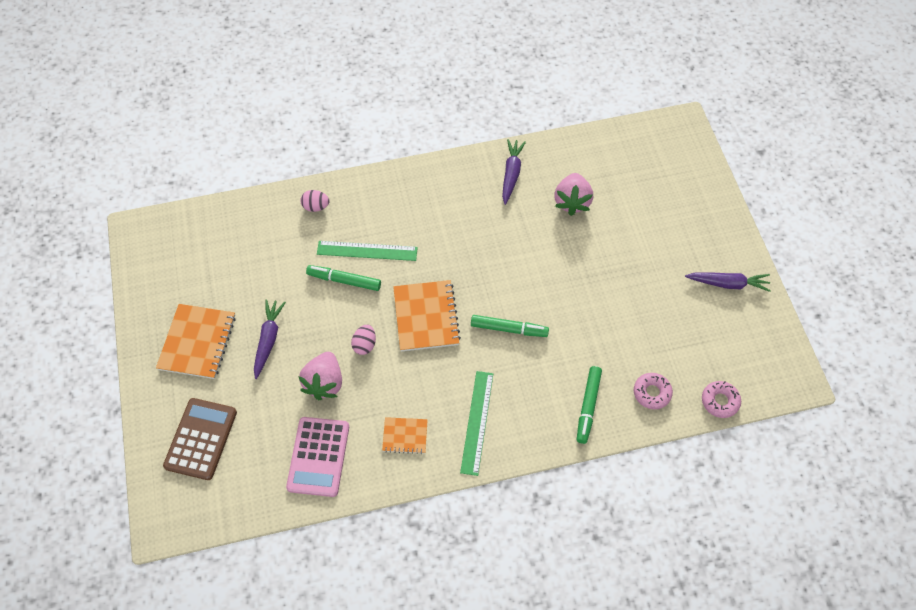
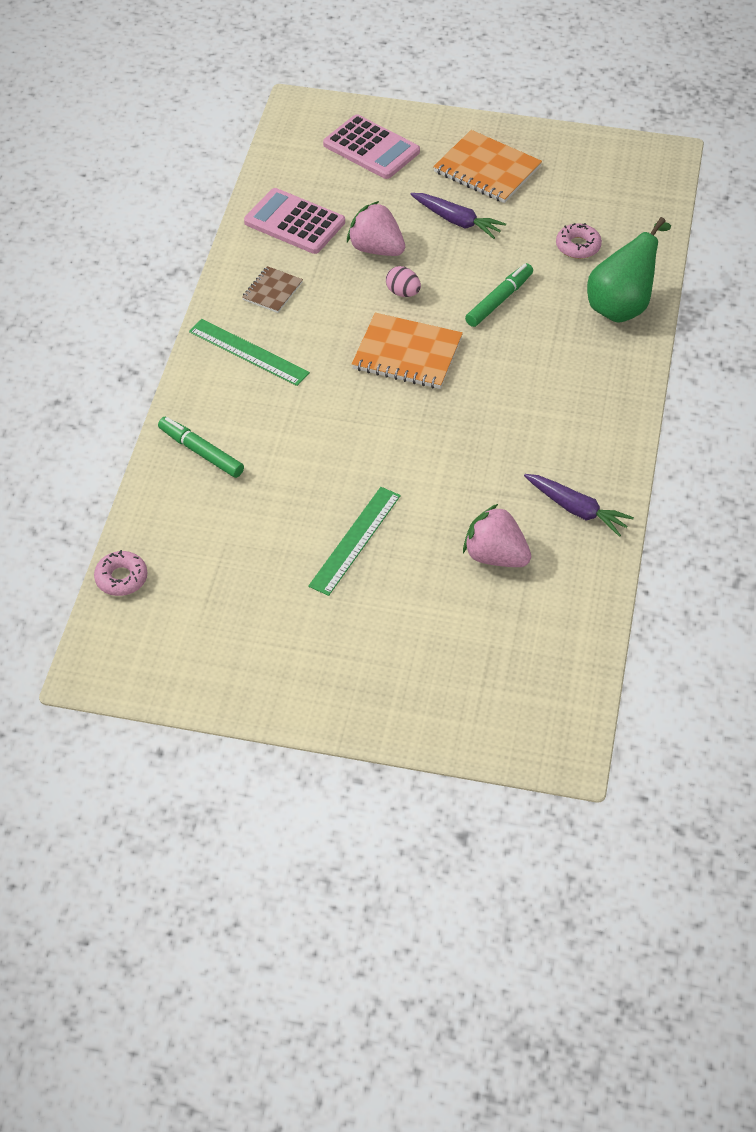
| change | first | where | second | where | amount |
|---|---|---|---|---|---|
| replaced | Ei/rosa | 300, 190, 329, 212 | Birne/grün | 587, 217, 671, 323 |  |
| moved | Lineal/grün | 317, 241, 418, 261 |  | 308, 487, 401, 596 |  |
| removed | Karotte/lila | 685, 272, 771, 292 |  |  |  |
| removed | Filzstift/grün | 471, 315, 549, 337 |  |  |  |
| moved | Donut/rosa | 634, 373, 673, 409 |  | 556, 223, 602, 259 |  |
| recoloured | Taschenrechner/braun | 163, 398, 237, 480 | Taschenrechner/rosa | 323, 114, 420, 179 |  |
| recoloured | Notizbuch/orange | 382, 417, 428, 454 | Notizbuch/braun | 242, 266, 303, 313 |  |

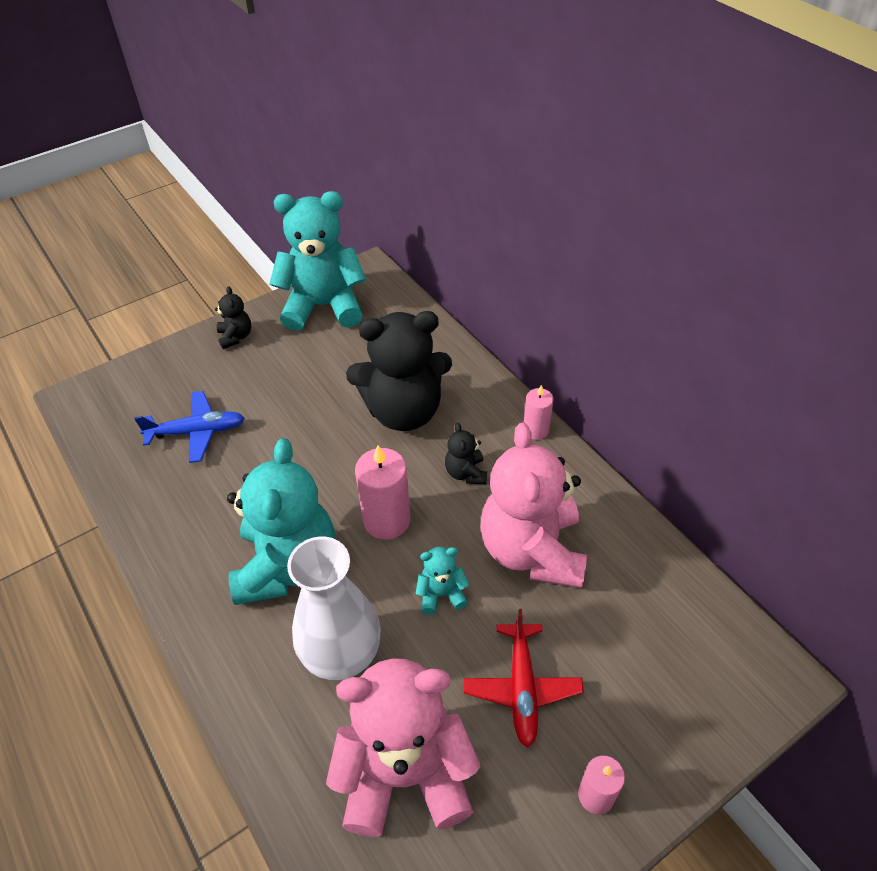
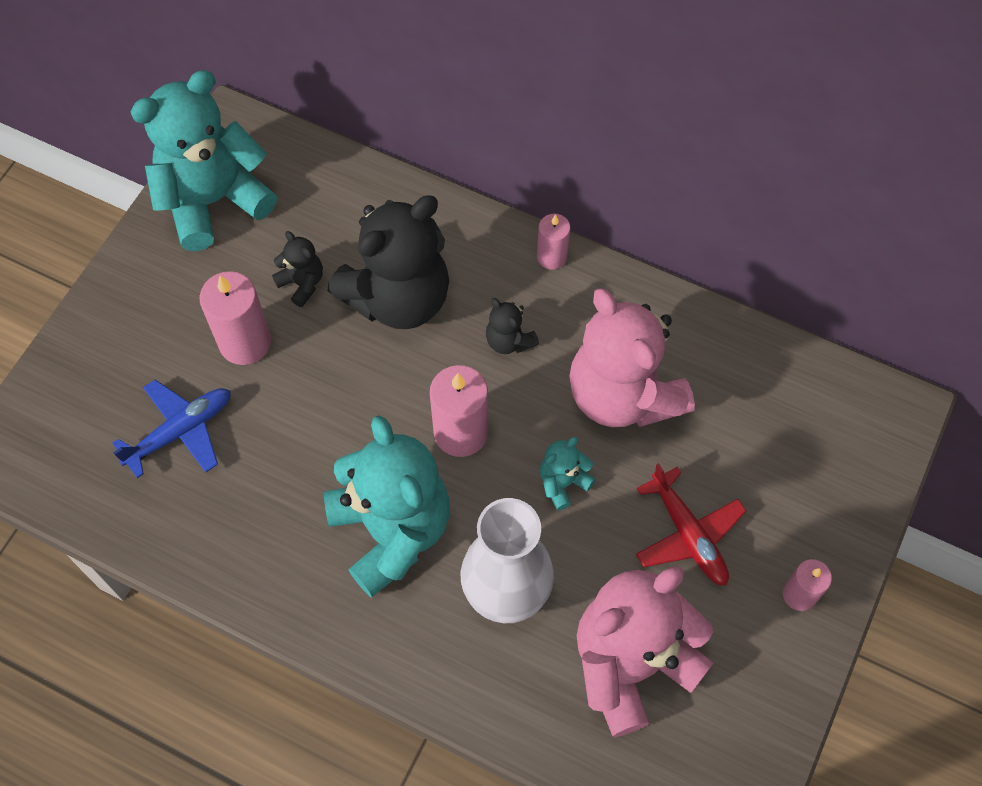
| change | first | where | second | where | amount |
|---|---|---|---|---|---|
| moved | Teddybär/schwarz | 215, 286, 251, 349 |  | 272, 231, 323, 307 |  |
| added |  |  | Kerze/rosa | 200, 271, 271, 365 |  |

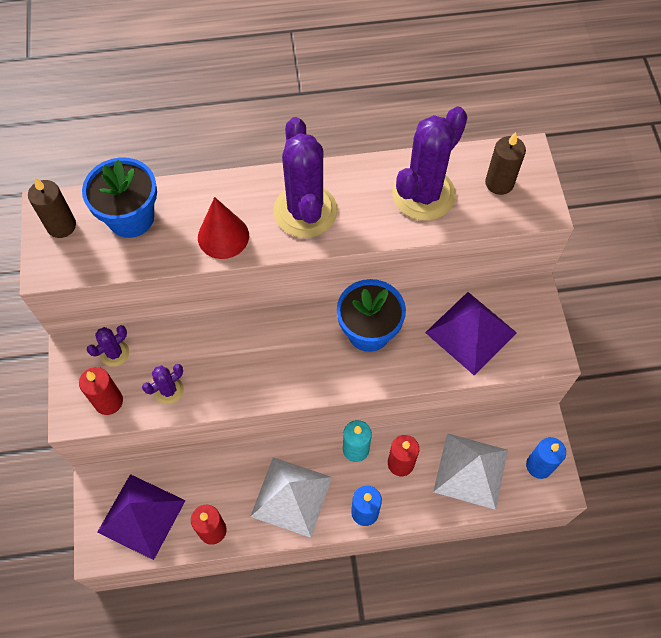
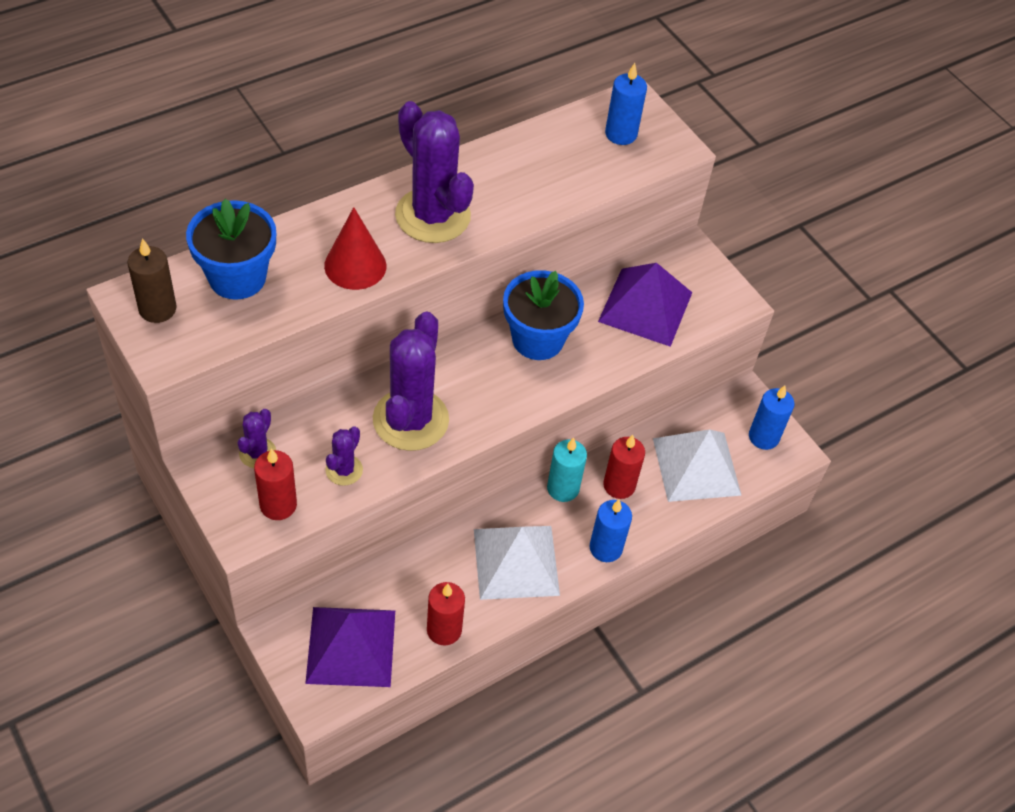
| change | first | where | second | where | amount |
|---|---|---|---|---|---|
| moved | Kaktus/lila | 392, 107, 467, 221 |  | 373, 312, 449, 451 |  |
| recoloured | Kerze/braun | 485, 132, 526, 195 | Kerze/blau | 605, 63, 647, 145 |  |

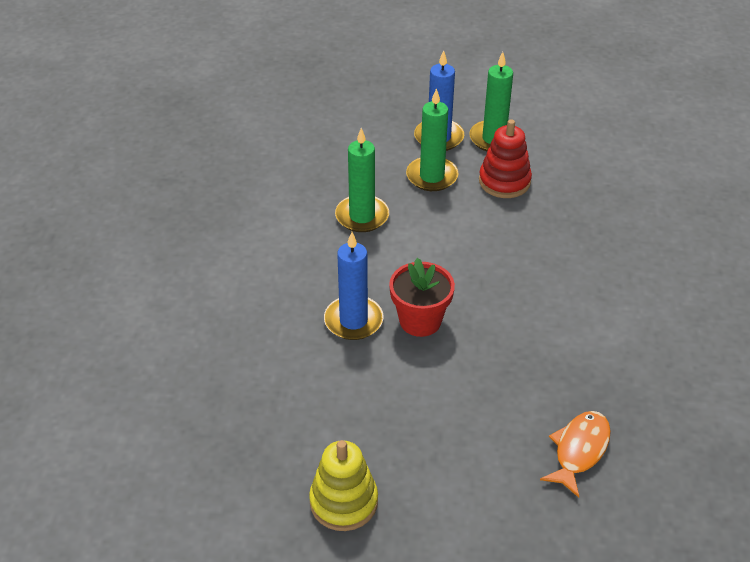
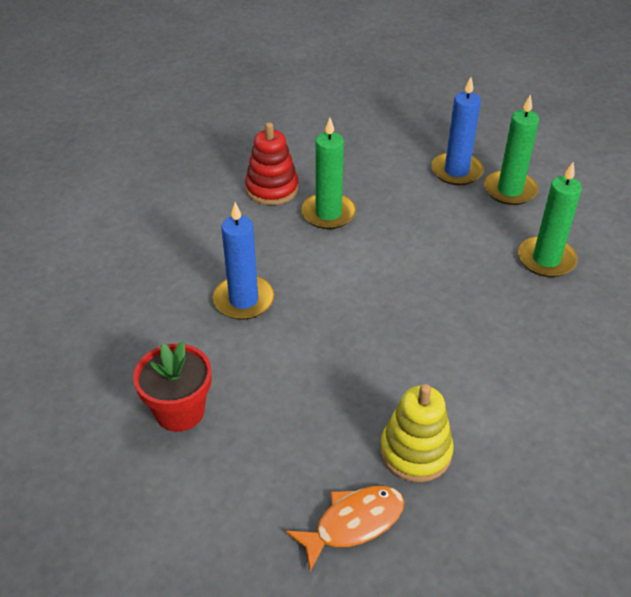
| change | first | where | second | where | amount |
|---|---|---|---|---|---|
| moved | Kerze/grün | 406, 88, 458, 191 |  | 518, 162, 582, 277 |  |
| moved | Stapelspielzeug/rot | 479, 120, 532, 198 |  | 245, 122, 298, 205 |  |
| moved | Blumentopf/rot | 389, 258, 455, 337 |  | 133, 341, 211, 432 |  |
| moved | Stapelspielzeug/gelb | 309, 440, 378, 531 |  | 380, 384, 454, 482 |  |

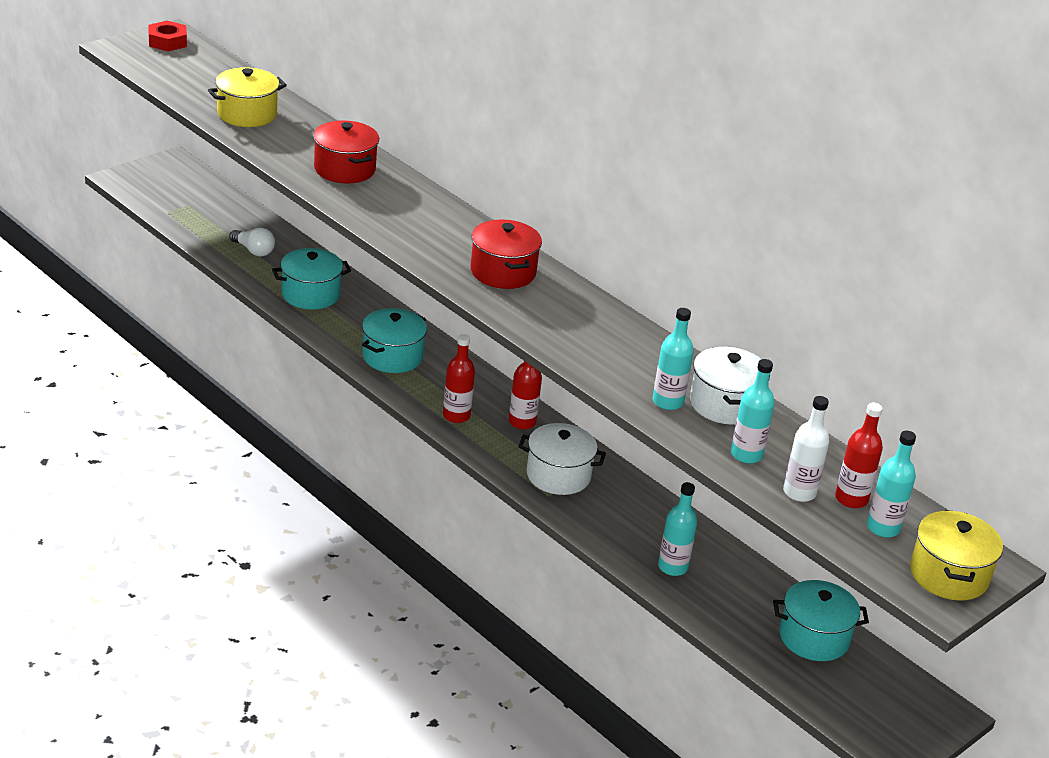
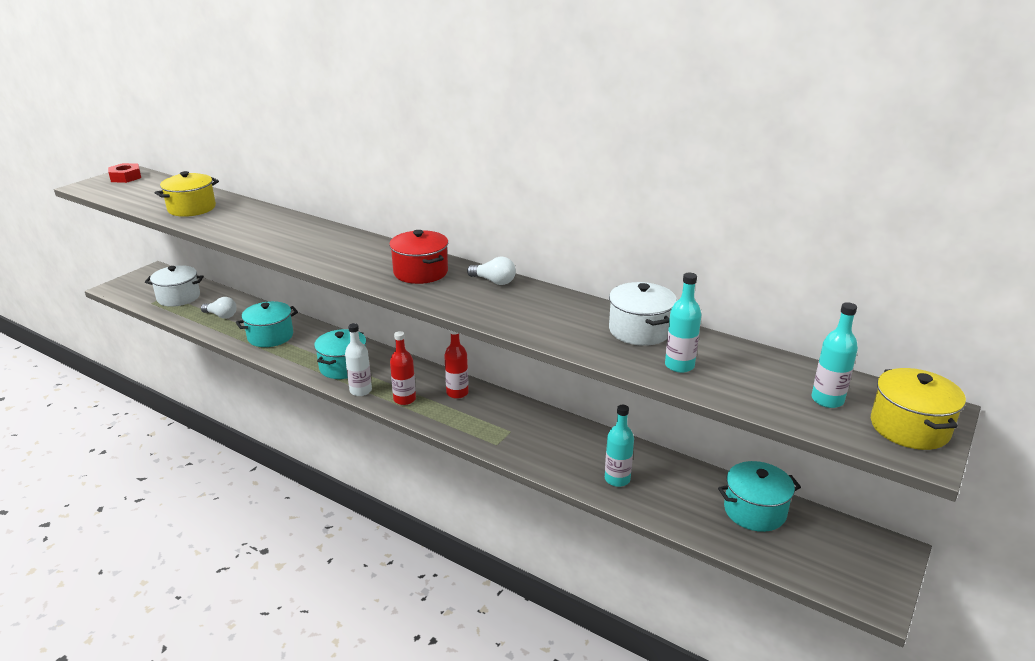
| change | first | where | second | where | amount |
|---|---|---|---|---|---|
| removed | Kochtopf/rot | 313, 120, 379, 183 |  |  |  |
| removed | Flasche/türkis | 653, 308, 694, 410 |  |  |  |
| moved | Flasche/weiß | 783, 396, 830, 502 |  | 345, 323, 372, 396 |  |
| removed | Flasche/rot | 835, 403, 883, 508 |  |  |  |
| moved | Kochtopf/weiß | 518, 423, 606, 495 |  | 145, 265, 204, 307 |  |
| added |  |  | Glühbirne/weiß | 467, 257, 516, 285 |  |

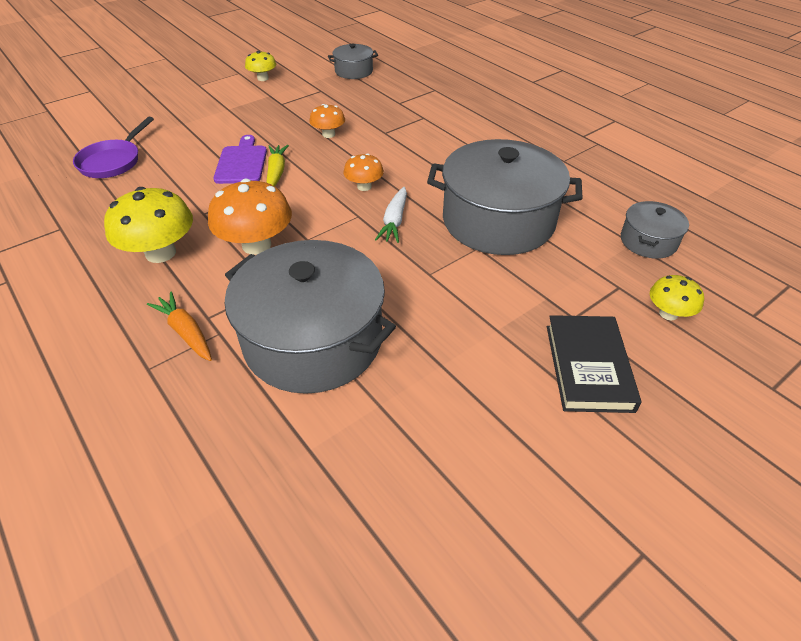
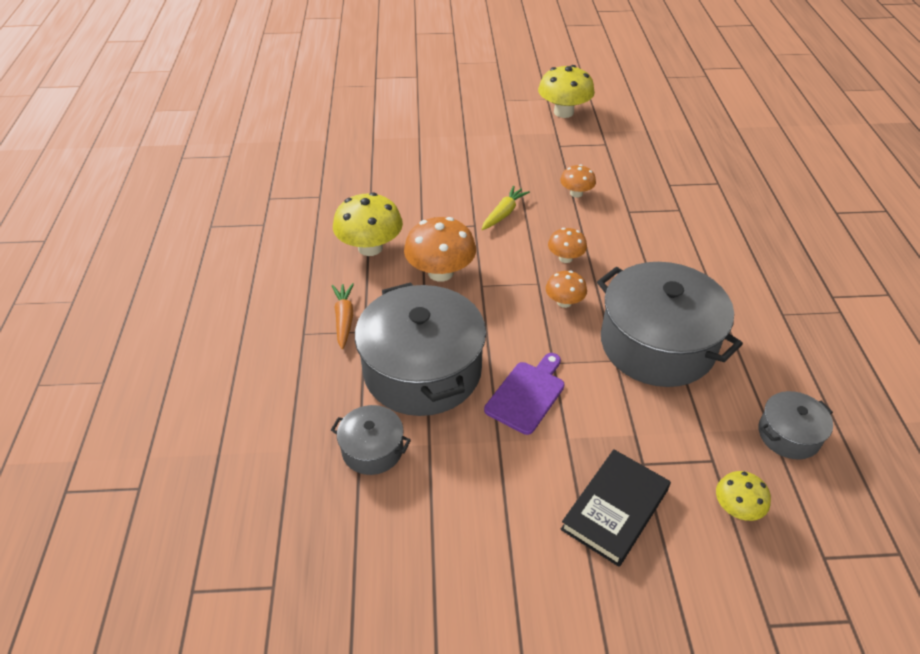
| change | first | where | second | where | amount |
|---|---|---|---|---|---|
| moved | Kochtopf/grau | 328, 44, 378, 79 |  | 331, 405, 411, 475 |  |
| resized | Pilz/gelb | 245, 51, 276, 81 |  | 538, 65, 595, 118 | x1.79 |
| removed | Pfanne/lila | 73, 117, 154, 178 |  |  |  |
| moved | Schneidebrett/lila | 213, 135, 267, 184 |  | 484, 353, 565, 435 |  |
| replaced | Karotte/weiß | 375, 187, 407, 243 | Pilz/orange | 546, 271, 587, 308 |  |

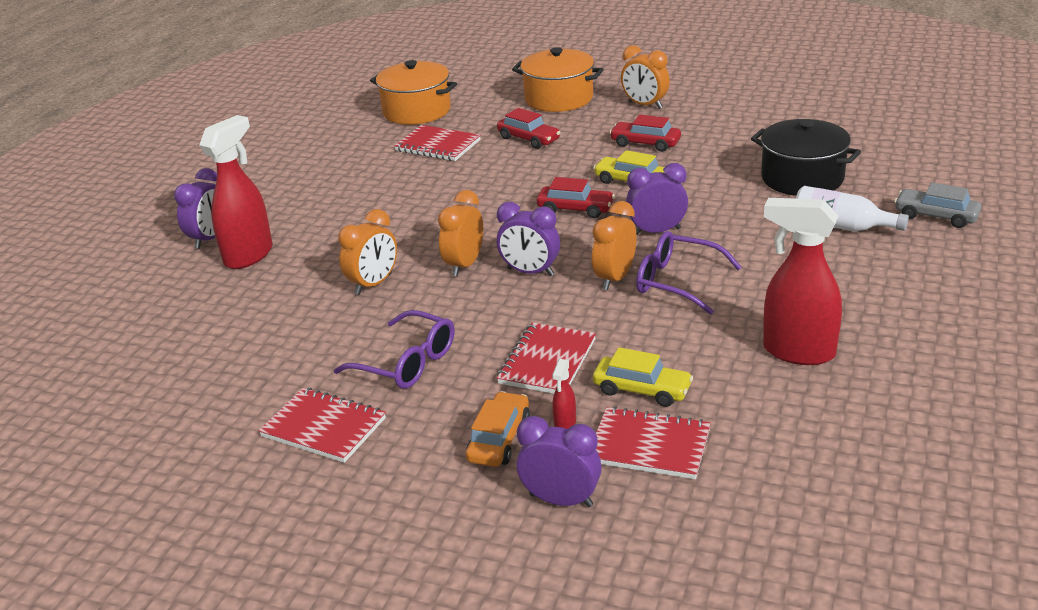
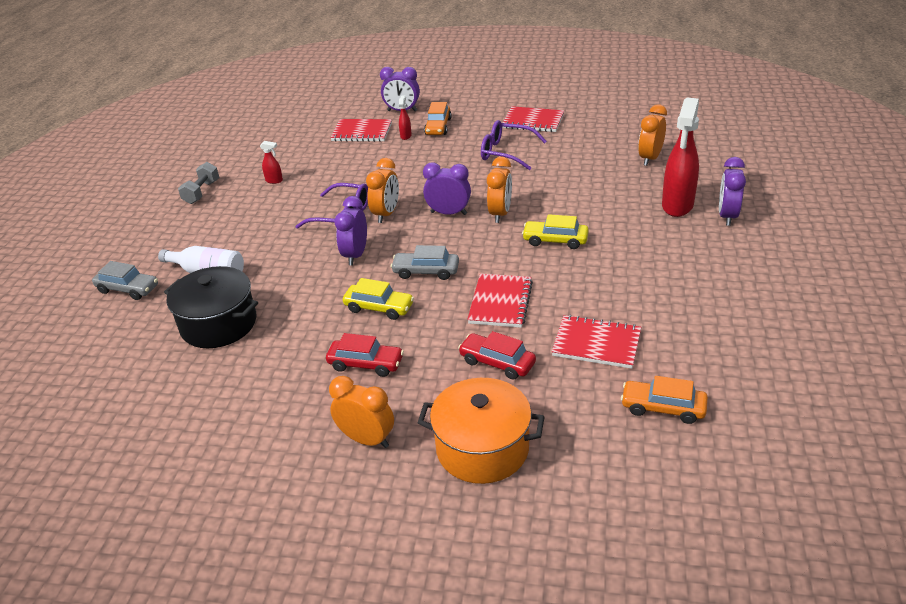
| change | first | where | second | where | amount |
|---|---|---|---|---|---|
| replaced | Kochtopf/orange | 370, 60, 457, 125 | Auto/orange | 621, 376, 708, 424 |  |
| turned | Wecker/lila | 626, 163, 688, 235 |  | 334, 196, 367, 265 | 120 degrees clockwise |
| recoloured | Auto/rot | 537, 177, 615, 218 | Auto/grau | 391, 245, 459, 280 |  |
| resized | Sprühflasche/rot | 763, 198, 842, 365 |  | 260, 141, 283, 184 | x0.43 |
| moved | Wecker/orange | 338, 209, 397, 295 |  | 638, 104, 667, 166 |  |
| moved | Notizbuch/rot | 497, 323, 596, 394 |  | 467, 274, 533, 328 |  |
| moved | Auto/gelb | 593, 347, 693, 407 |  | 522, 214, 589, 249 |  |
| added |  |  | Hantel/grau | 178, 162, 219, 204 |  |

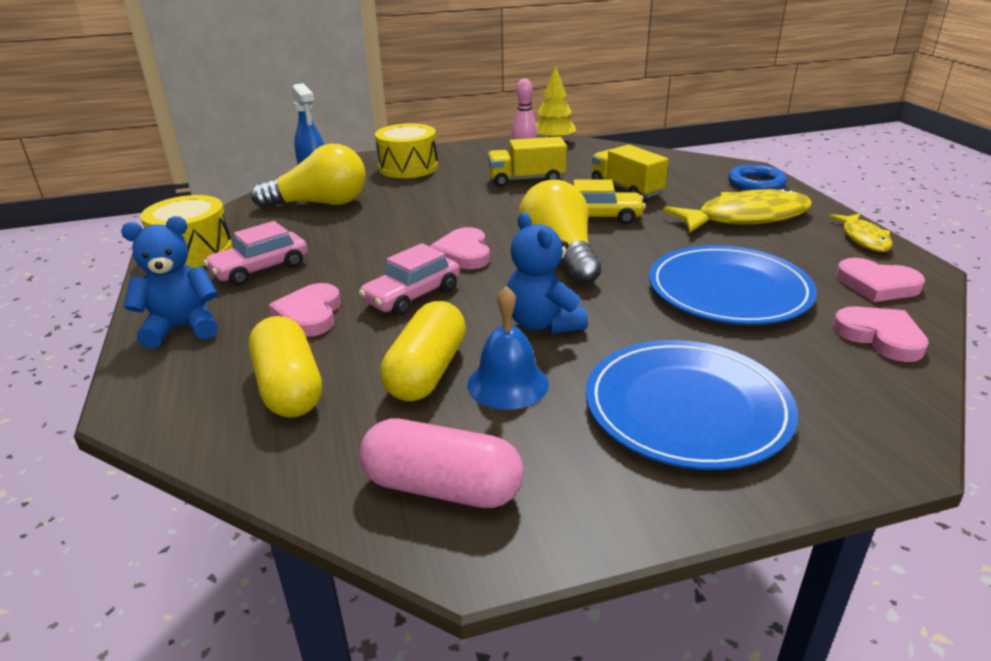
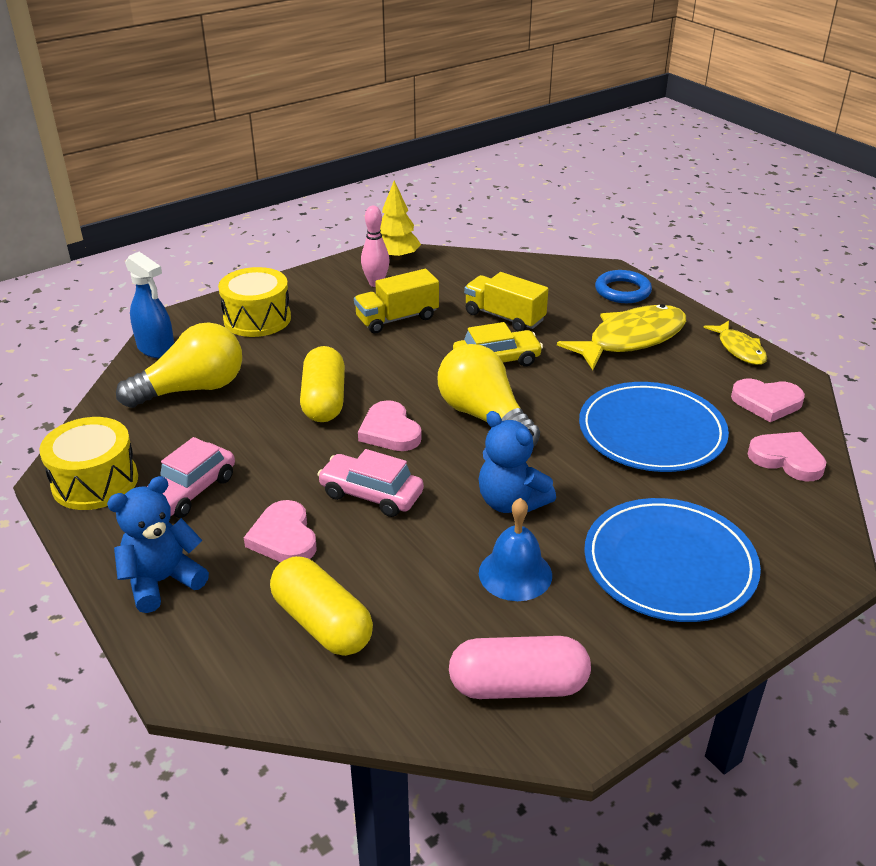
| change | first | where | second | where | amount |
|---|---|---|---|---|---|
| turned | Auto/rosa | 359, 243, 460, 316 |  | 317, 449, 424, 517 | 90 degrees clockwise |
| moved | Kapsel/gelb | 380, 301, 466, 401 |  | 300, 346, 345, 422 |  |

